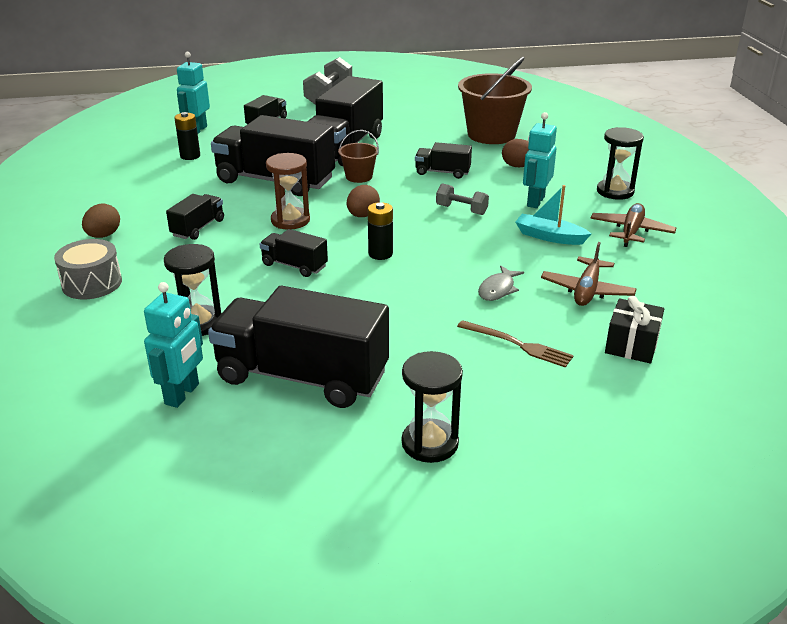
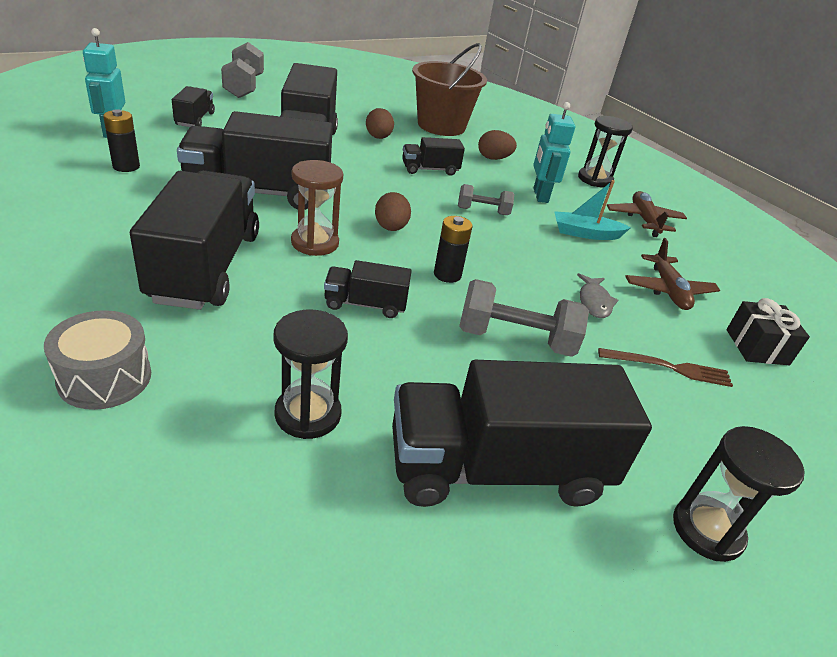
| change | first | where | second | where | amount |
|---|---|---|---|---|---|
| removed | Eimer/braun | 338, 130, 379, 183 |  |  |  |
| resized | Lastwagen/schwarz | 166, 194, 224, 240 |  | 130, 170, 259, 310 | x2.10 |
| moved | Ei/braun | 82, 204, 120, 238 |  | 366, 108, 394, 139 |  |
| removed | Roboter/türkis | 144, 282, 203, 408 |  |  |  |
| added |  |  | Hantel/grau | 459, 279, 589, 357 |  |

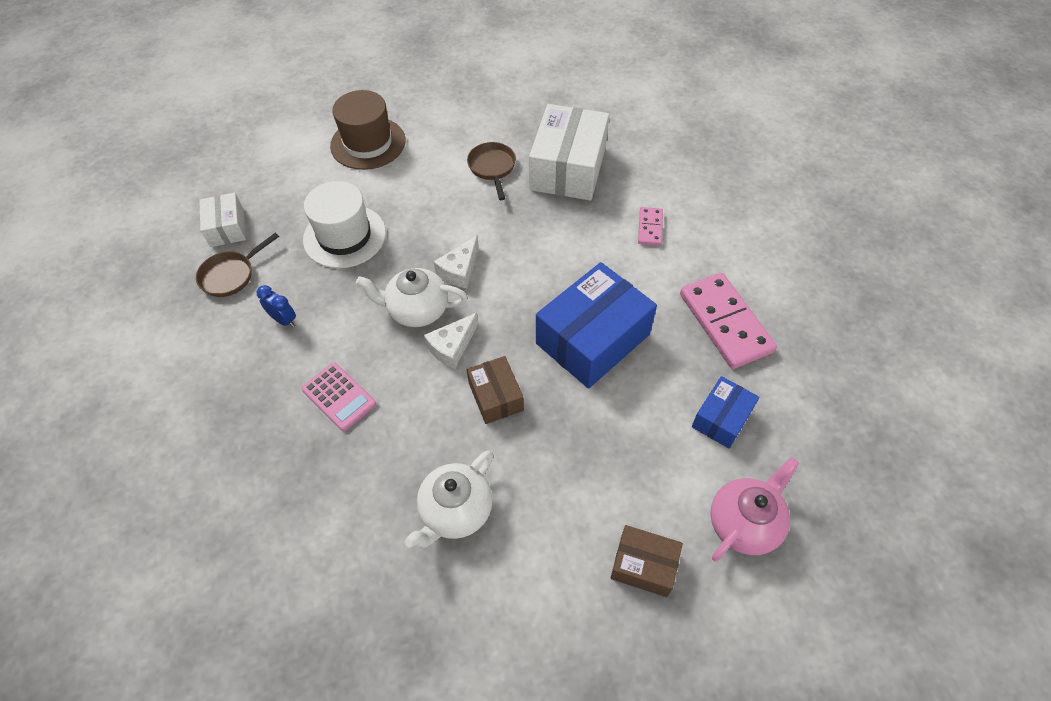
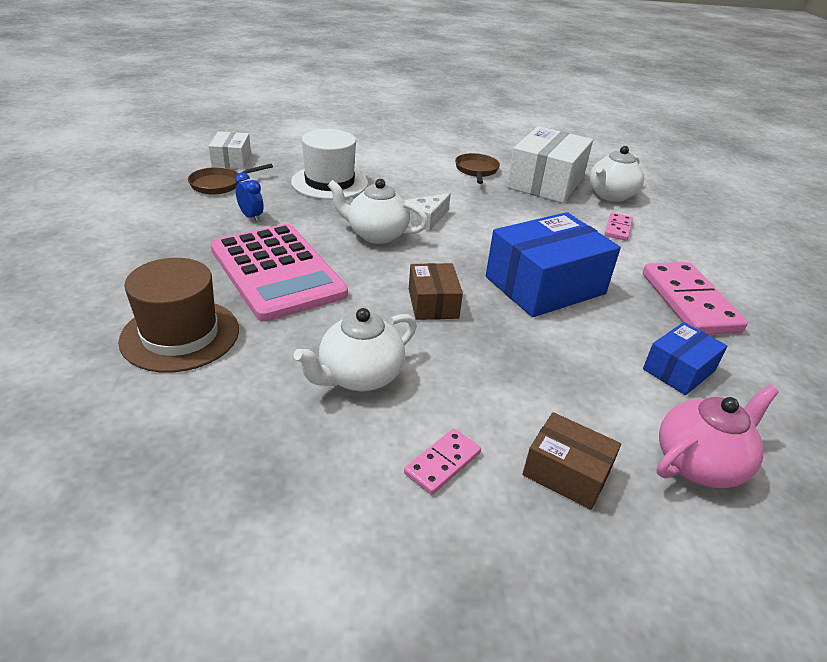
| change | first | where | second | where | amount |
|---|---|---|---|---|---|
| moved | Hut/braun | 330, 90, 406, 170 |  | 118, 258, 239, 373 |  |
| removed | Käse/weiß | 424, 313, 478, 369 |  |  |  |
| resized | Taschenrechner/rosa | 301, 362, 376, 431 |  | 210, 224, 348, 322 | x2.05 |
| added |  |  | Teekanne/weiß | 590, 146, 644, 202 |  |
| added |  |  | Dominostein/rosa | 404, 429, 481, 495 |  |

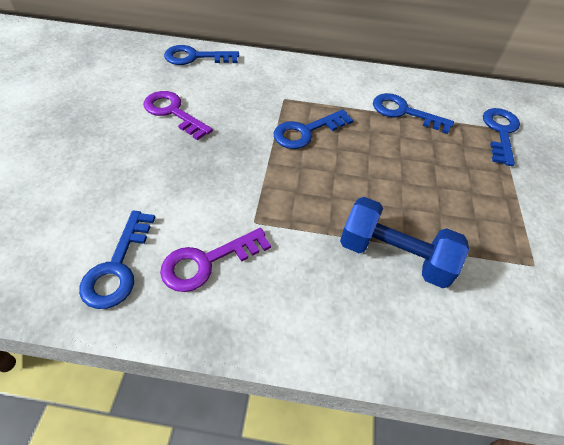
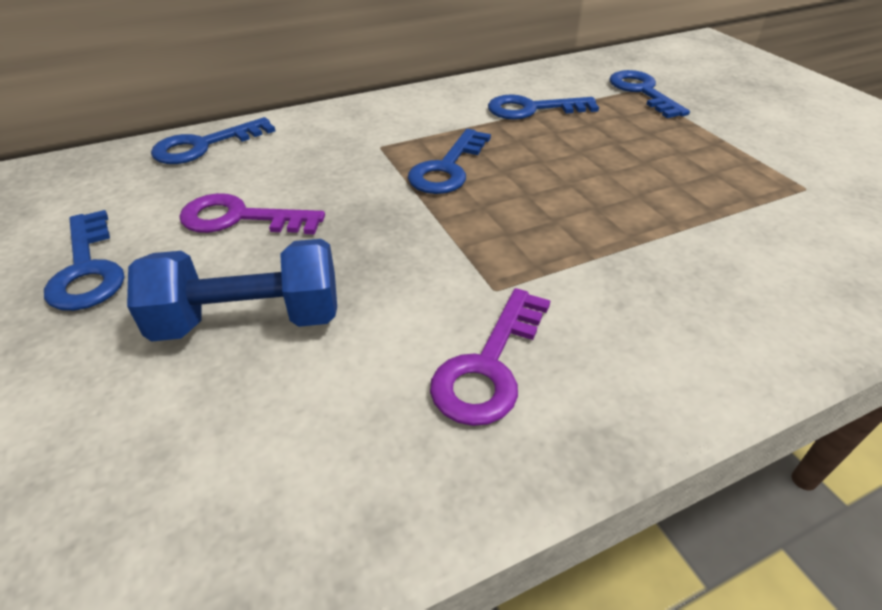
| change | first | where | second | where | amount |
|---|---|---|---|---|---|
| moved | Hantel/blau | 340, 197, 469, 288 |  | 127, 239, 337, 342 |  |
| moved | Schlüssel/blau | 79, 210, 155, 309 |  | 44, 210, 124, 311 |  |

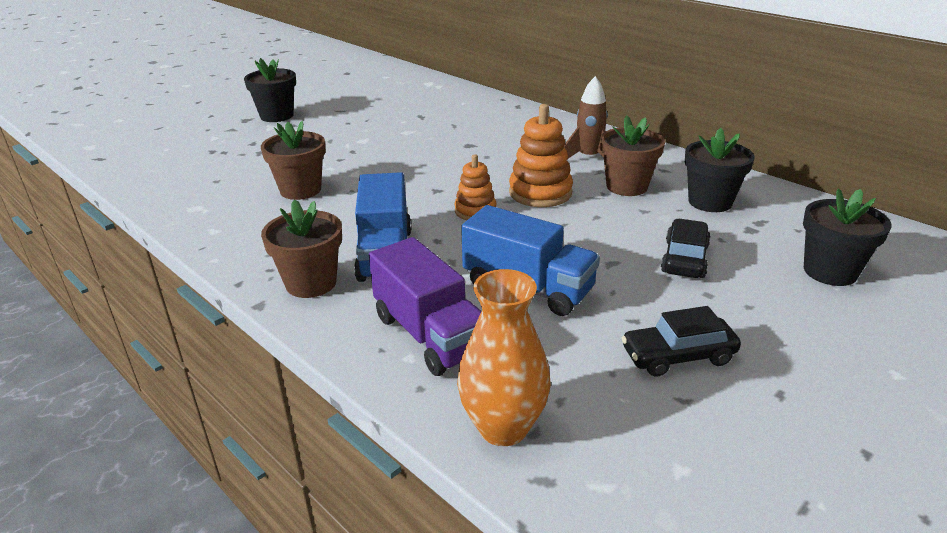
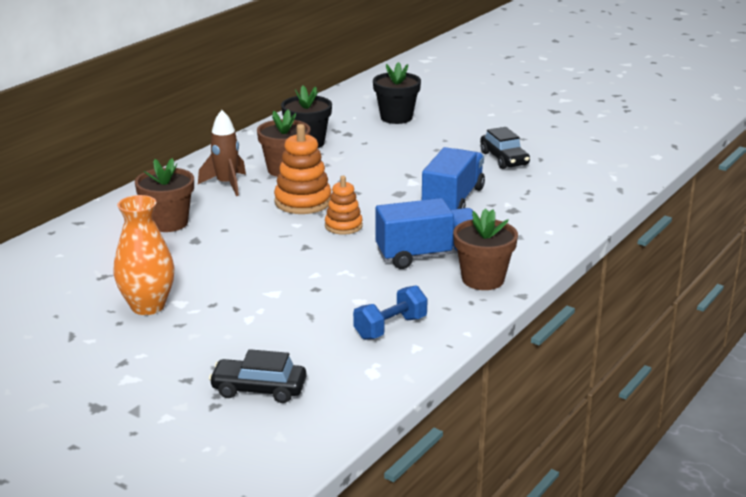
| change | first | where | second | where | amount |
|---|---|---|---|---|---|
| removed | Blumentopf/schwarz | 244, 58, 296, 122 |  |  |  |
| moved | Blumentopf/braun | 261, 121, 326, 200 |  | 135, 158, 194, 232 |  |
| moved | Auto/schwarz | 661, 219, 711, 278 |  | 209, 349, 306, 403 |  |
| removed | Lastwagen/lila | 369, 237, 482, 376 |  |  |  |
| moved | Vase/orange | 457, 269, 551, 446 |  | 113, 195, 175, 315 |  |
| added |  |  | Hantel/blau | 353, 285, 427, 340 |  |

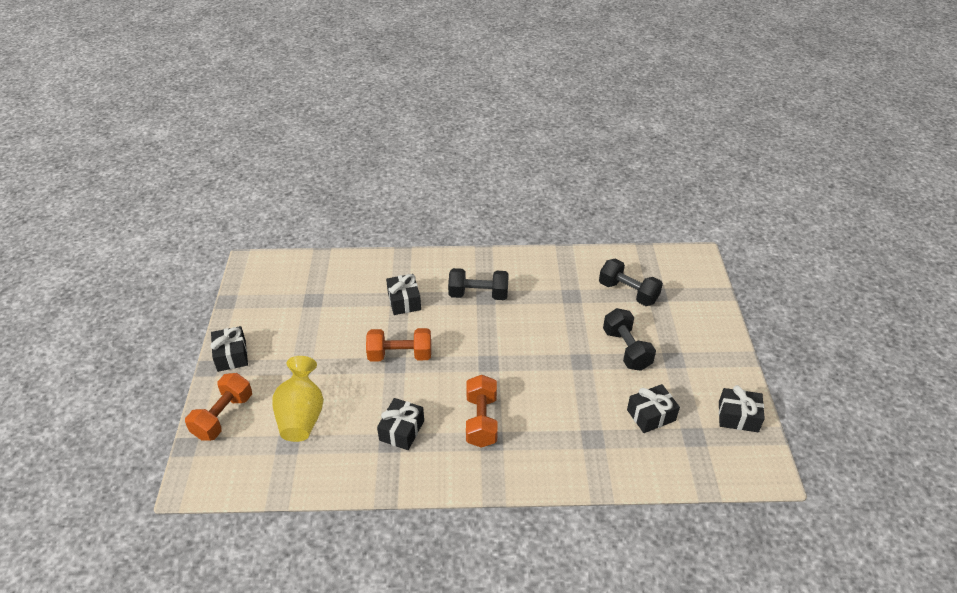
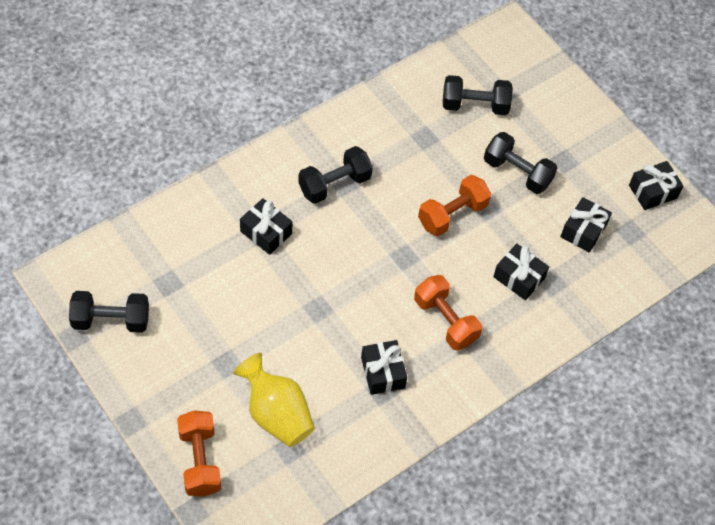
| change | first | where | second | where | amount |
|---|---|---|---|---|---|
| moved | Geschenk/schwarz | 210, 326, 248, 372 |  | 493, 244, 549, 300 |  |
| moved | Hantel/orange | 366, 328, 431, 362 |  | 418, 175, 491, 236 |  |
| added |  |  | Hantel/schwarz | 69, 291, 149, 333 |  |

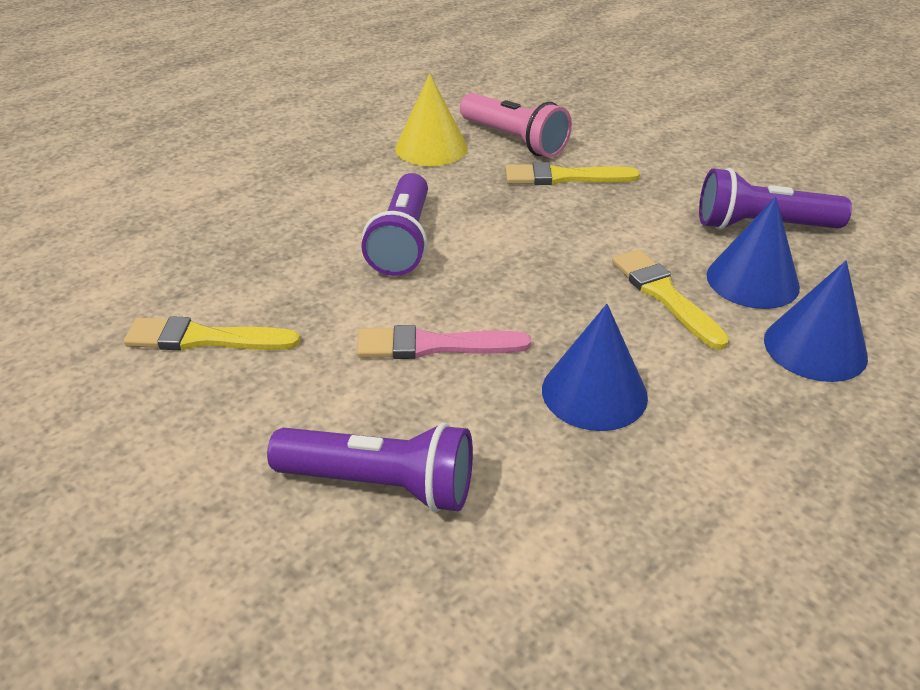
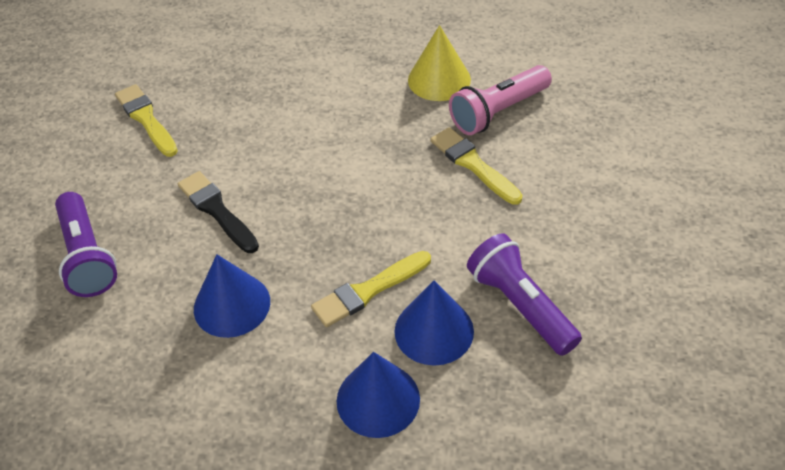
| change | first | where | second | where | amount |
|---|---|---|---|---|---|
| turned | Taschenlampe/rosa | 460, 93, 572, 157 |  | 449, 65, 552, 135 | 45 degrees clockwise |
| removed | Taschenlampe/lila | 361, 173, 428, 276 |  |  |  |
| turned | Pinsel/gelb | 612, 249, 729, 350 |  | 311, 251, 431, 327 | 150 degrees counterclockwise |
| recoloured | Pinsel/rosa | 357, 325, 531, 359 | Pinsel/schwarz | 178, 171, 259, 253 |  |

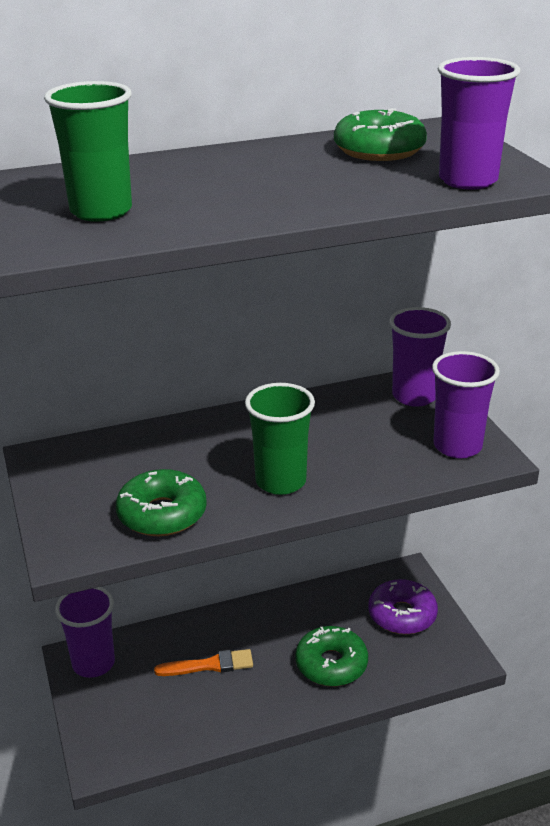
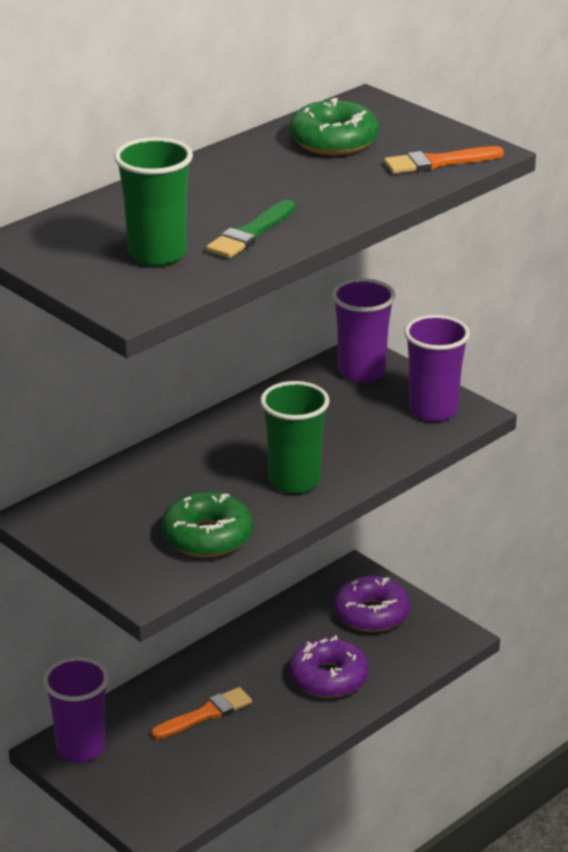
| change | first | where | second | where | amount |
|---|---|---|---|---|---|
| replaced | Becher/lila | 438, 57, 520, 190 | Pinsel/orange | 384, 146, 504, 174 |  |
| recoloured | Donut/grün | 295, 626, 368, 686 | Donut/lila | 289, 636, 369, 698 |  |
| added |  |  | Pinsel/grün | 206, 200, 295, 258 |  |

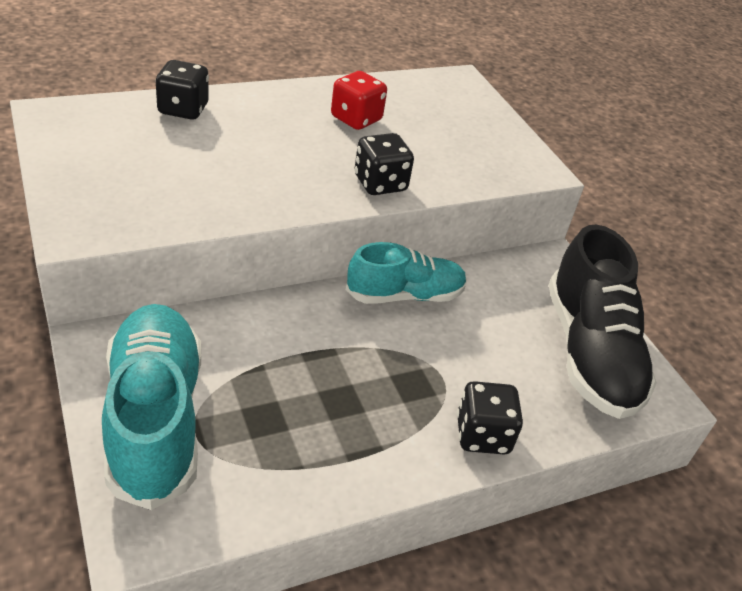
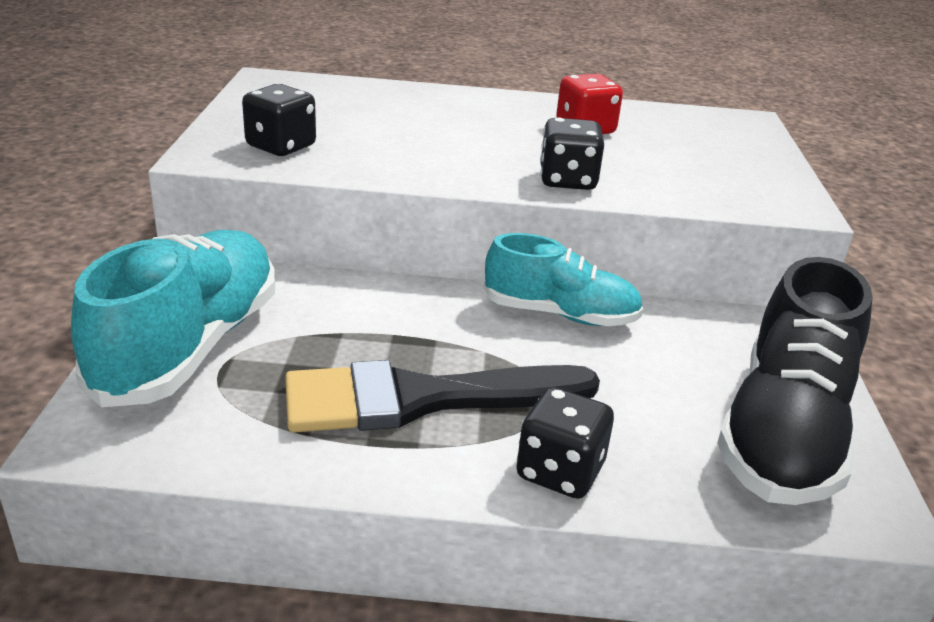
| change | first | where | second | where | amount |
|---|---|---|---|---|---|
| moved | Spielwürfel/schwarz | 155, 60, 209, 120 |  | 242, 84, 316, 156 |  |
| added |  |  | Pinsel/schwarz | 285, 360, 600, 432 |  |

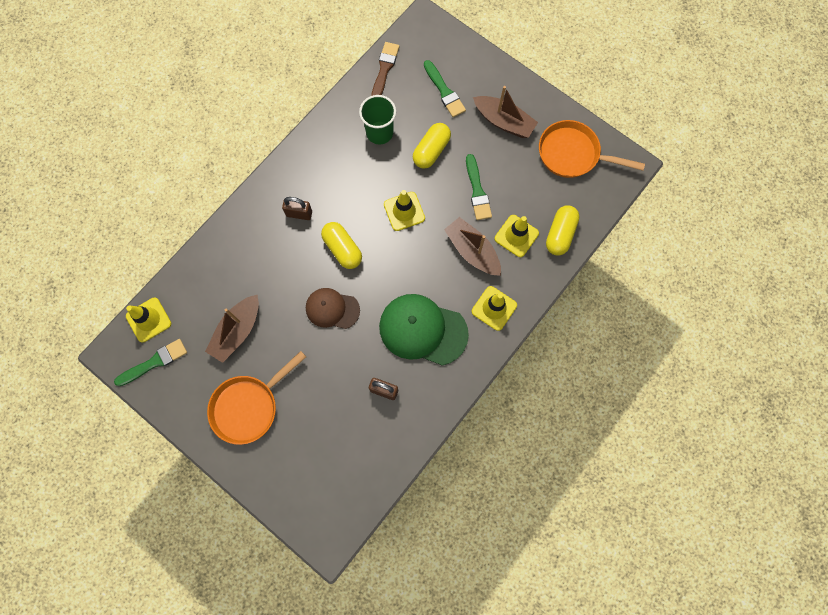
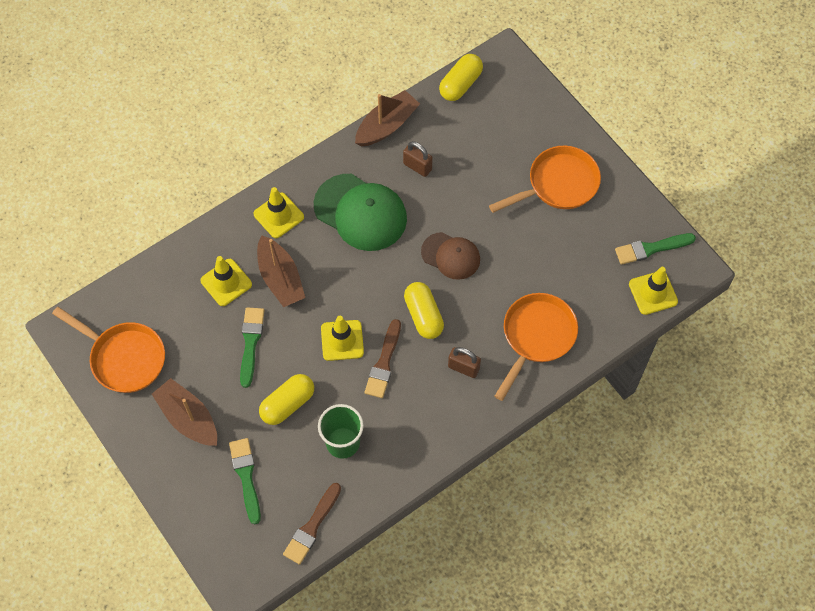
| change | first | where | second | where | amount |
|---|---|---|---|---|---|
| moved | Kapsel/gelb | 546, 205, 580, 255 |  | 439, 54, 483, 101 |  |
| moved | Boot/braun | 205, 295, 259, 363 |  | 355, 90, 420, 147 |  |
| added |  |  | Pfanne/orange | 494, 293, 578, 401 |  |
| added |  |  | Pinsel/braun | 365, 319, 401, 398 |  |

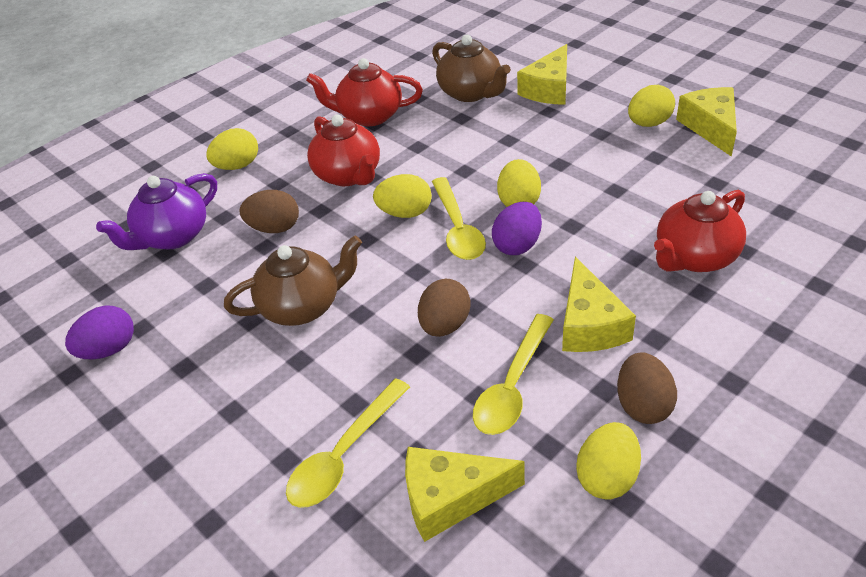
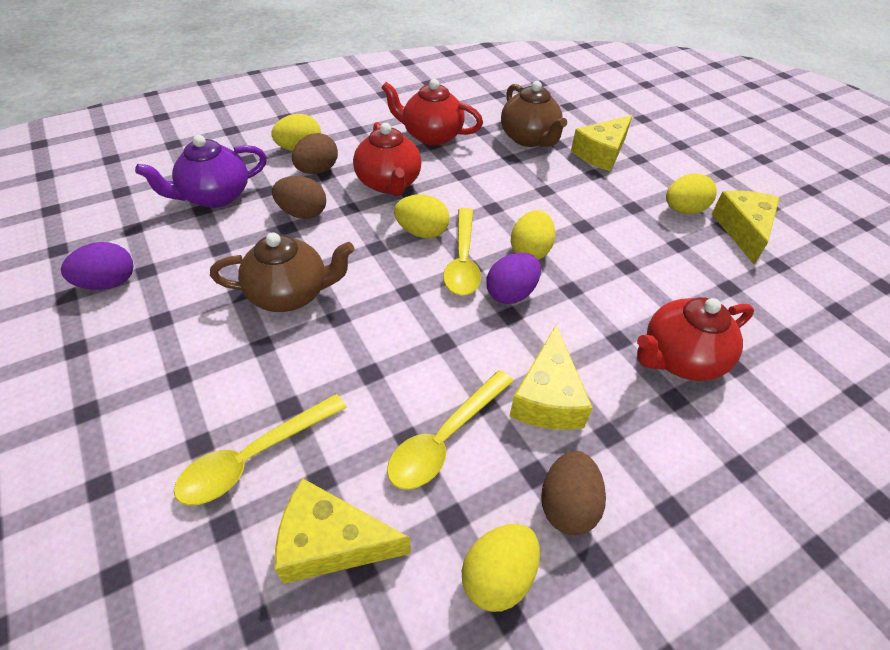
| change | first | where | second | where | amount |
|---|---|---|---|---|---|
| moved | Ei/braun | 418, 279, 471, 337 |  | 292, 133, 338, 174 |  |

